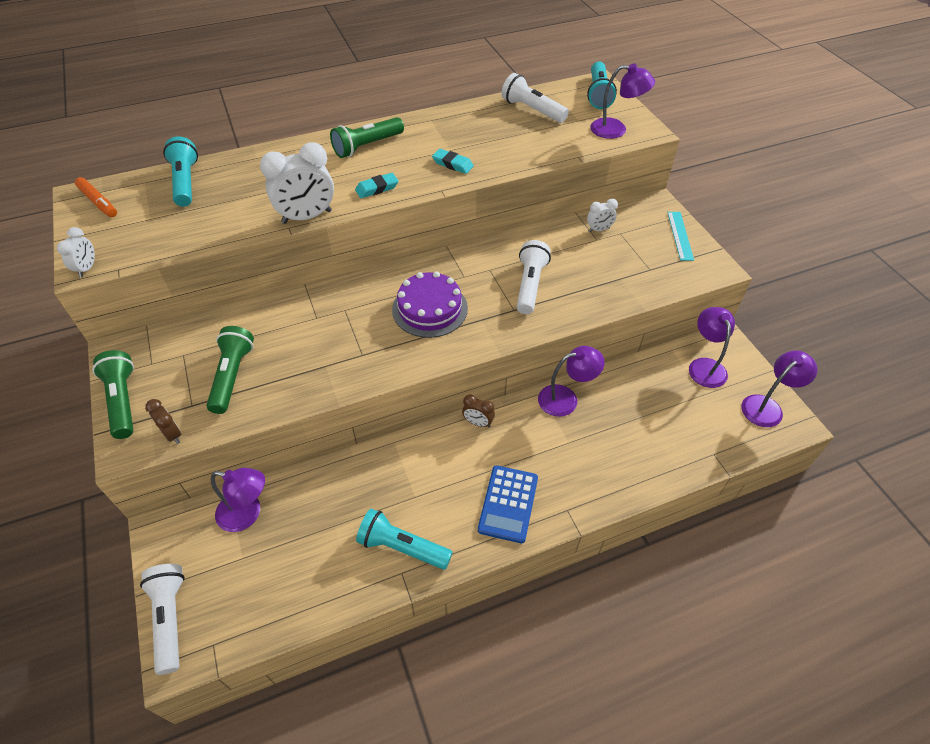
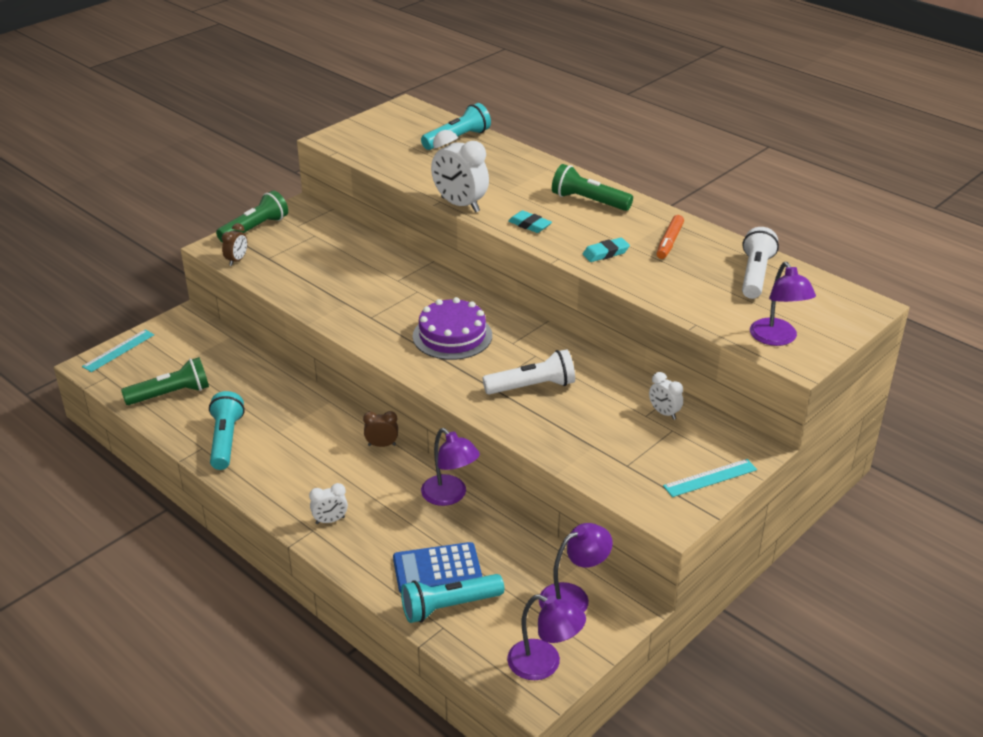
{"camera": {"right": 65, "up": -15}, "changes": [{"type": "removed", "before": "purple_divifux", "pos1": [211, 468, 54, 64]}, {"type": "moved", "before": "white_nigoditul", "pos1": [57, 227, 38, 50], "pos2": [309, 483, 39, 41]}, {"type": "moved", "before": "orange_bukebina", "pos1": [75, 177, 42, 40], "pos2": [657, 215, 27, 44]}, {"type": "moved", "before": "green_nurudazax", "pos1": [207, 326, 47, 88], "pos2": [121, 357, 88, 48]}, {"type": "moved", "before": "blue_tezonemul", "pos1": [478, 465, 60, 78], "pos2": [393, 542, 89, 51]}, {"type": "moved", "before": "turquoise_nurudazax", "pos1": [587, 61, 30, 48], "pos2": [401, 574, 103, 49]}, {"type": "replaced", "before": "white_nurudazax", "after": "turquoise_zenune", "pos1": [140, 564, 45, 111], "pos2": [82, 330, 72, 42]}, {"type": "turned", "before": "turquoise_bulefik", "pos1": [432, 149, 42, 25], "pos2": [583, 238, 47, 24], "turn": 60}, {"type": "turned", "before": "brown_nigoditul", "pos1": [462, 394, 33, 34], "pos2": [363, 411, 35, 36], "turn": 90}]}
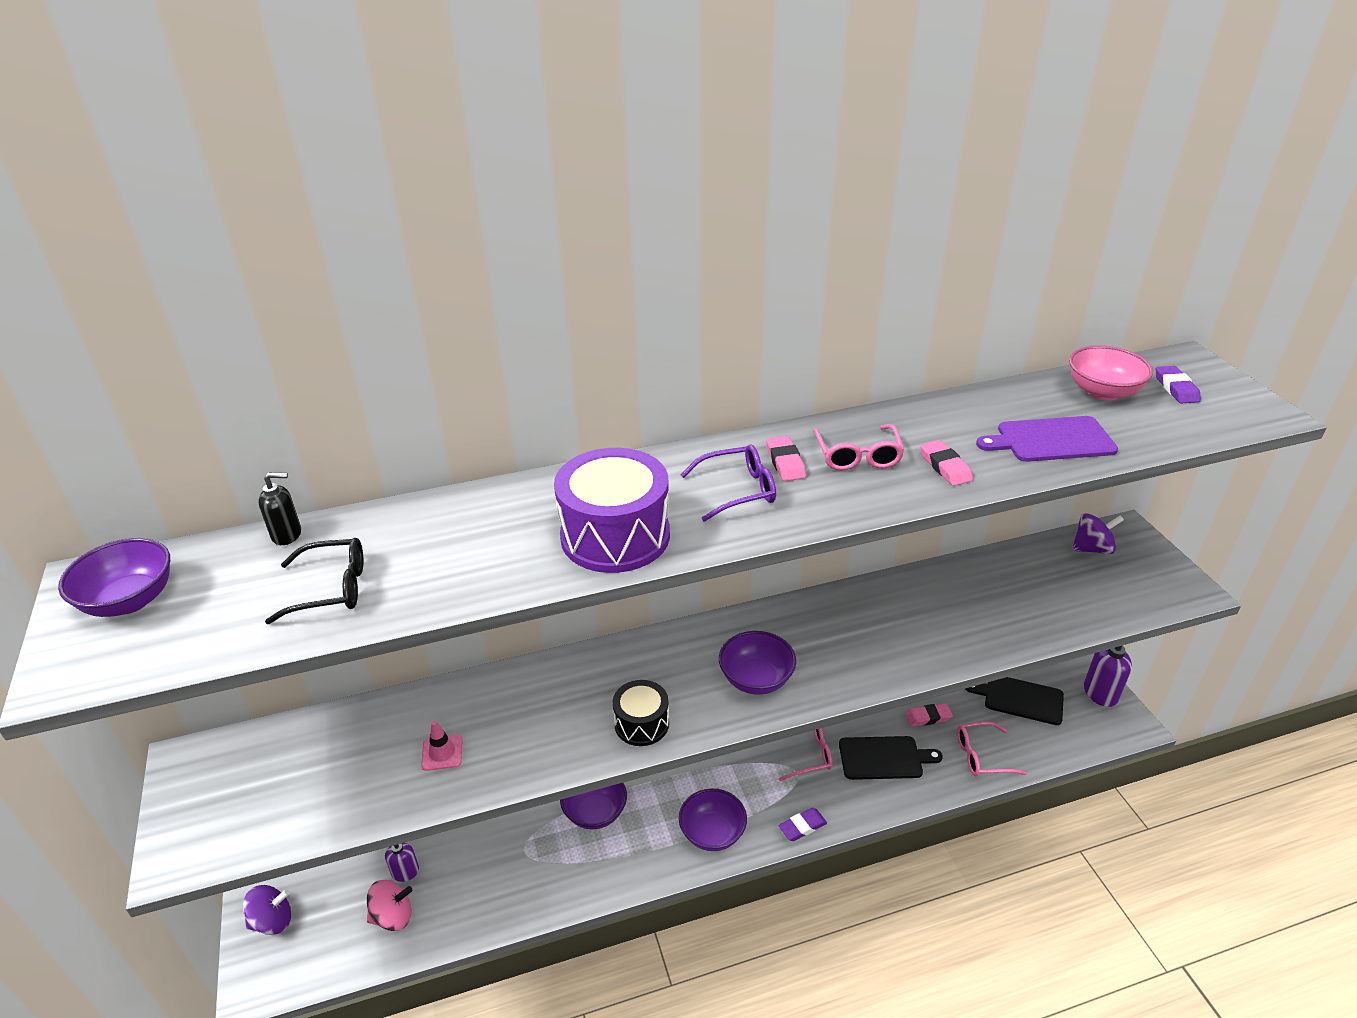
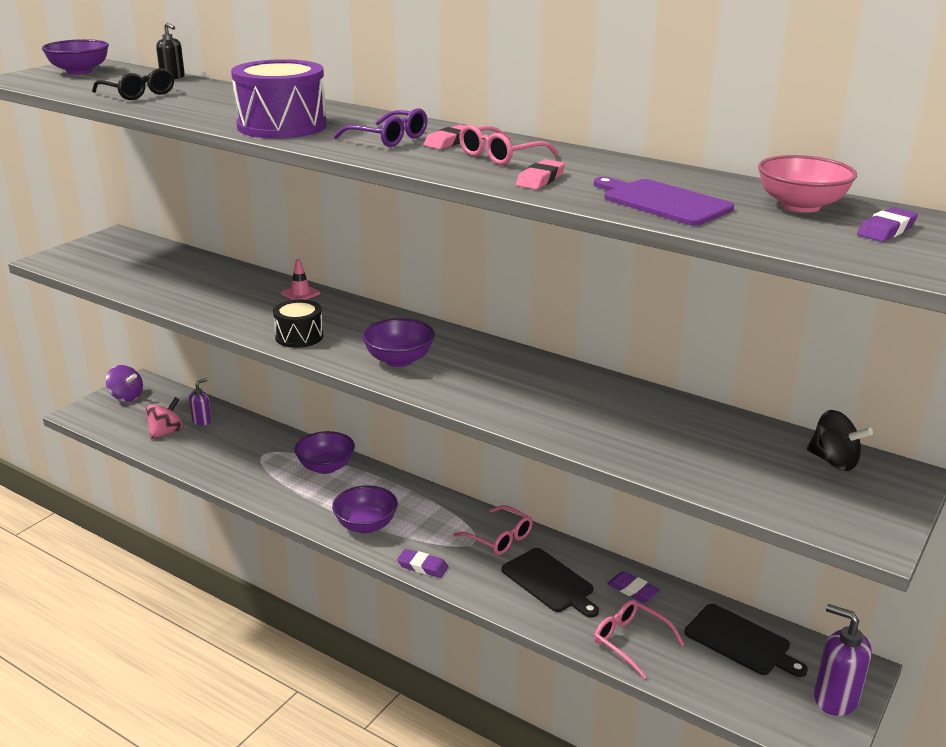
{"camera": {"right": 50, "up": -10}, "changes": [{"type": "moved", "before": "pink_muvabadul", "pos1": [421, 721, 42, 50], "pos2": [281, 259, 39, 41]}, {"type": "recoloured", "before": "pink_bulefik", "after": "purple_bulefik", "pos1": [905, 703, 48, 24], "pos2": [607, 571, 53, 32]}, {"type": "recoloured", "before": "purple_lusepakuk", "after": "black_lusepakuk", "pos1": [1072, 513, 52, 41], "pos2": [807, 410, 66, 61]}, {"type": "turned", "before": "pink_lusepakuk", "pos1": [367, 880, 45, 51], "pos2": [146, 397, 38, 42], "turn": -90}, {"type": "turned", "before": "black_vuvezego", "pos1": [965, 677, 99, 48], "pos2": [685, 604, 123, 73], "turn": 150}]}
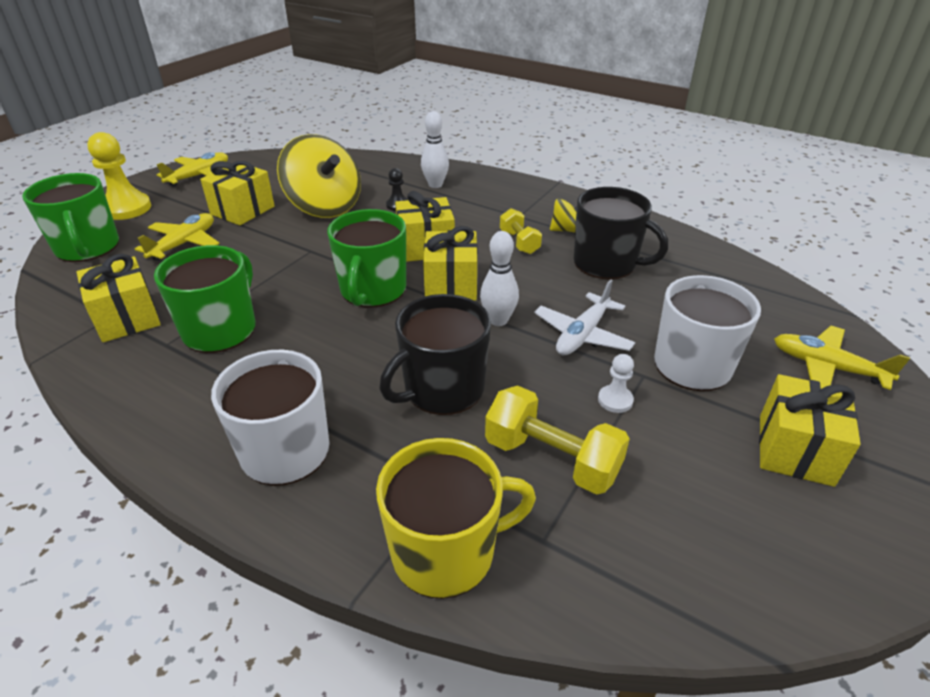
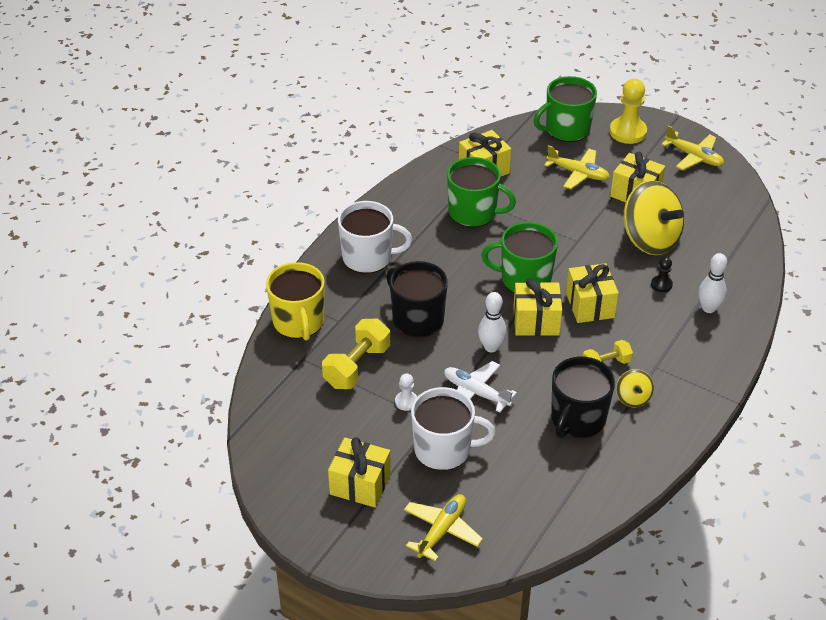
{"camera": {"right": 90, "up": 5}, "changes": [{"type": "turned", "before": "yellow_lusepakuk", "pos1": [277, 134, 84, 84], "pos2": [624, 180, 60, 75], "turn": -90}]}
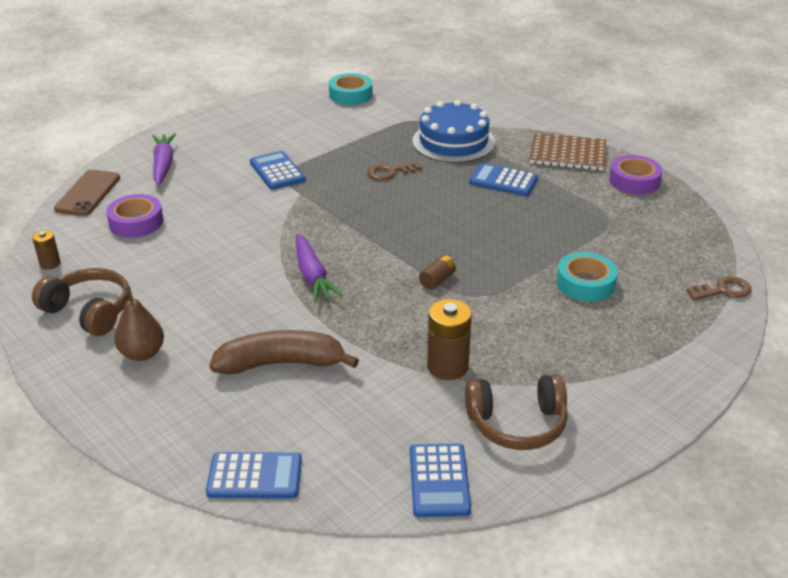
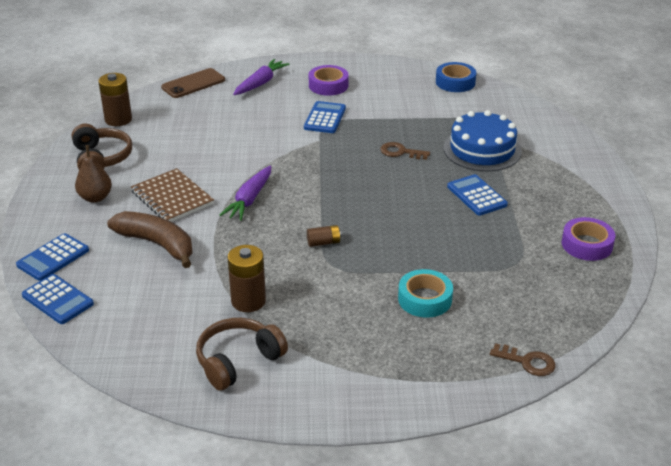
{"camera": {"right": 40, "up": 0}, "changes": [{"type": "moved", "before": "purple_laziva", "pos1": [106, 194, 57, 44], "pos2": [309, 65, 40, 31]}, {"type": "moved", "before": "blue_tezonemul", "pos1": [410, 443, 61, 74], "pos2": [16, 233, 73, 48]}, {"type": "moved", "before": "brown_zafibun", "pos1": [530, 133, 76, 38], "pos2": [131, 168, 83, 54]}, {"type": "recoloured", "before": "turquoise_laziva", "after": "blue_laziva", "pos1": [329, 73, 44, 32], "pos2": [436, 62, 40, 30]}, {"type": "turned", "before": "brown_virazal", "pos1": [465, 374, 103, 76], "pos2": [196, 318, 92, 73], "turn": 105}, {"type": "resized", "before": "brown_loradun", "pos1": [32, 230, 29, 40], "pos2": [98, 73, 34, 53], "scale": 1.79}]}
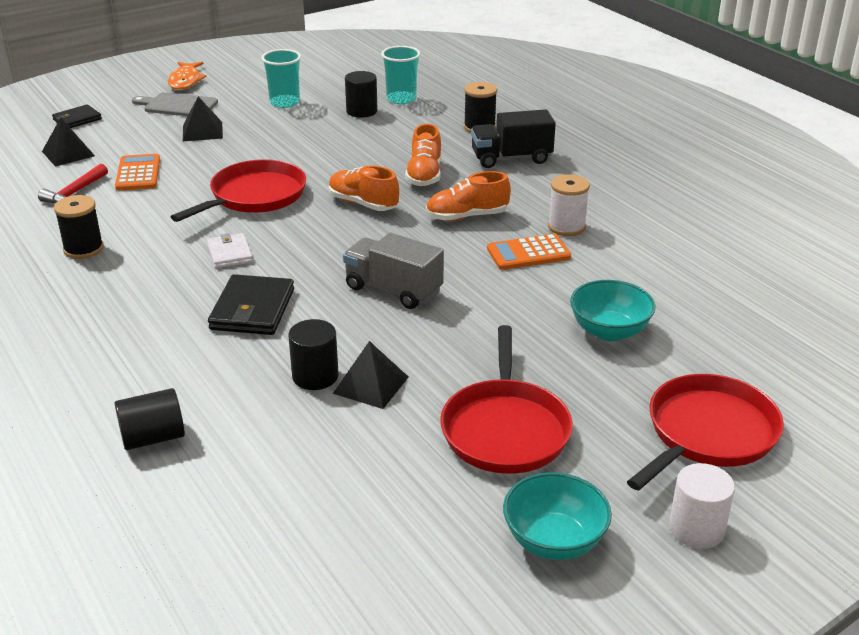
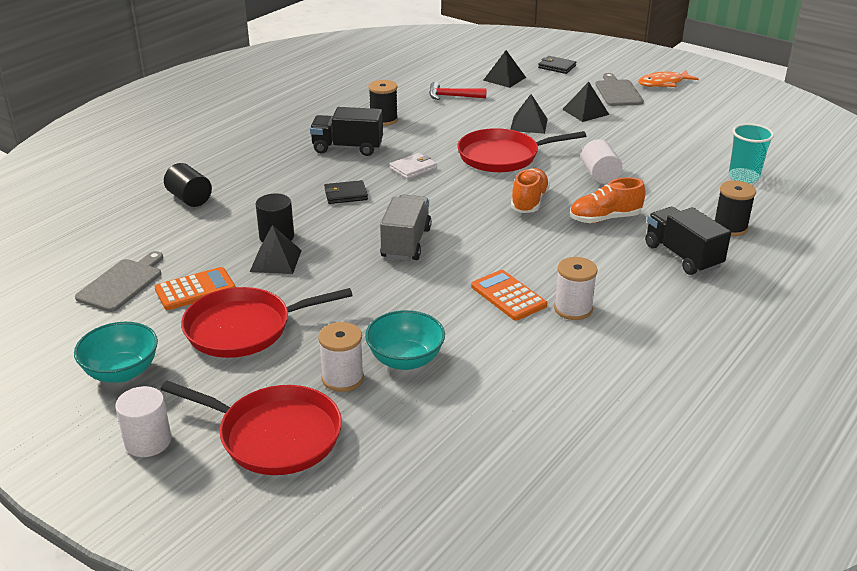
{"camera": {"right": 70, "up": 0}, "changes": [{"type": "removed", "before": "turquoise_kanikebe", "pos1": [261, 49, 40, 59]}, {"type": "removed", "before": "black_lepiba", "pos1": [345, 71, 33, 47]}, {"type": "removed", "before": "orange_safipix", "pos1": [426, 171, 85, 50]}, {"type": "added", "after": "grey_vuvezego", "pos2": [75, 251, 88, 61]}, {"type": "added", "after": "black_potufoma", "pos2": [310, 107, 73, 49]}, {"type": "added", "after": "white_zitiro", "pos2": [318, 322, 46, 70]}, {"type": "added", "after": "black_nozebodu", "pos2": [510, 94, 38, 40]}, {"type": "added", "after": "white_lepiba", "pos2": [581, 139, 42, 45]}, {"type": "moved", "before": "orange_tezonemul", "pos1": [115, 154, 45, 37], "pos2": [155, 267, 81, 43]}, {"type": "turned", "before": "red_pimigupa", "pos1": [171, 159, 135, 63], "pos2": [457, 128, 129, 44], "turn": 150}, {"type": "resized", "before": "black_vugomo", "pos1": [208, 274, 86, 61], "pos2": [324, 180, 44, 24], "scale": 0.62}]}
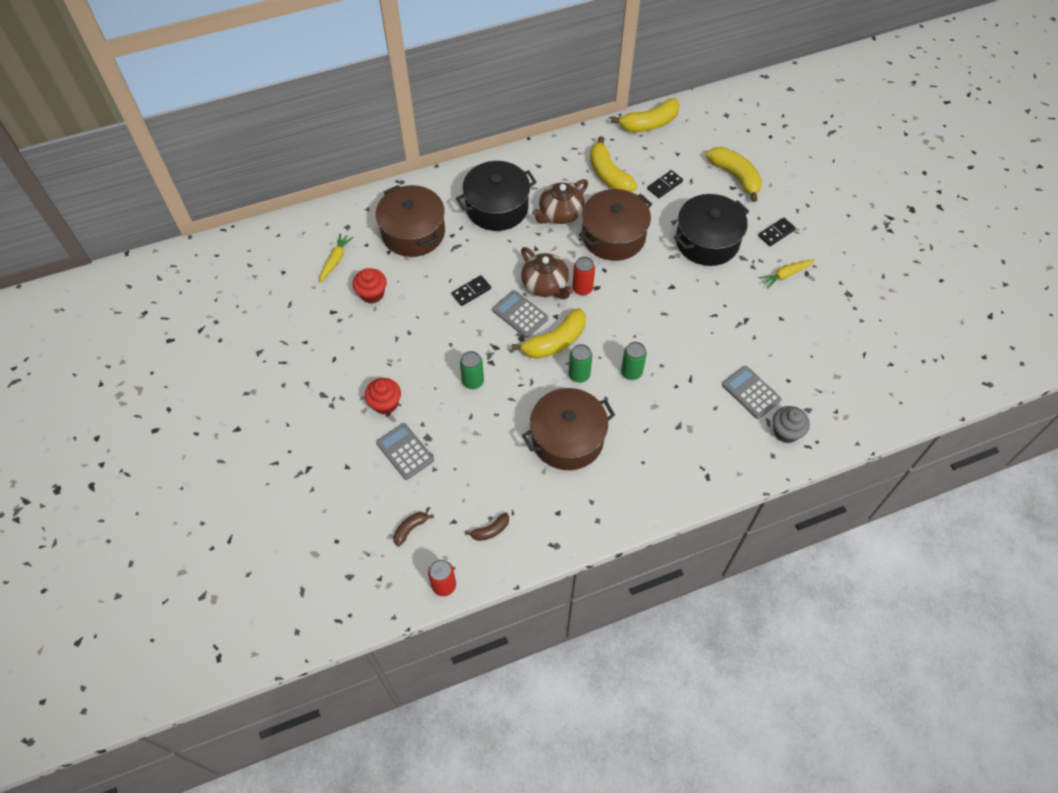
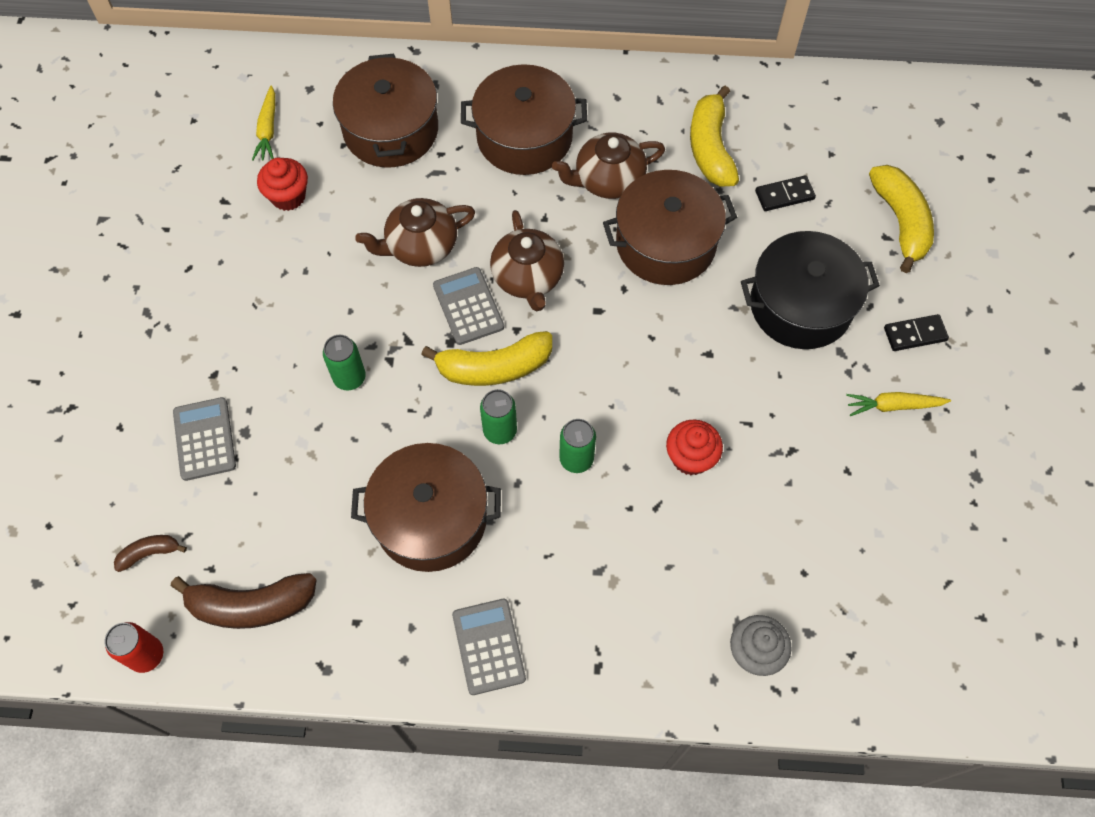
{"camera": {"right": 25, "up": 5}, "changes": [{"type": "removed", "before": "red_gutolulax", "pos1": [572, 257, 23, 39]}, {"type": "removed", "before": "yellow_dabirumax", "pos1": [611, 98, 69, 34]}, {"type": "moved", "before": "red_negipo", "pos1": [365, 378, 36, 37], "pos2": [666, 419, 57, 56]}, {"type": "moved", "before": "grey_tezonemul", "pos1": [722, 366, 60, 53], "pos2": [452, 598, 74, 97]}, {"type": "replaced", "before": "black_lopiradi", "after": "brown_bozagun", "pos1": [452, 275, 39, 31], "pos2": [355, 198, 120, 69]}, {"type": "recoloured", "before": "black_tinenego", "after": "brown_tinenego", "pos1": [456, 161, 81, 70], "pos2": [461, 64, 126, 111]}, {"type": "turned", "before": "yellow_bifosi", "pos1": [320, 233, 33, 50], "pos2": [252, 86, 23, 75], "turn": 135}, {"type": "resized", "before": "brown_dabirumax", "pos1": [465, 512, 44, 29], "pos2": [171, 573, 146, 56], "scale": 1.97}]}
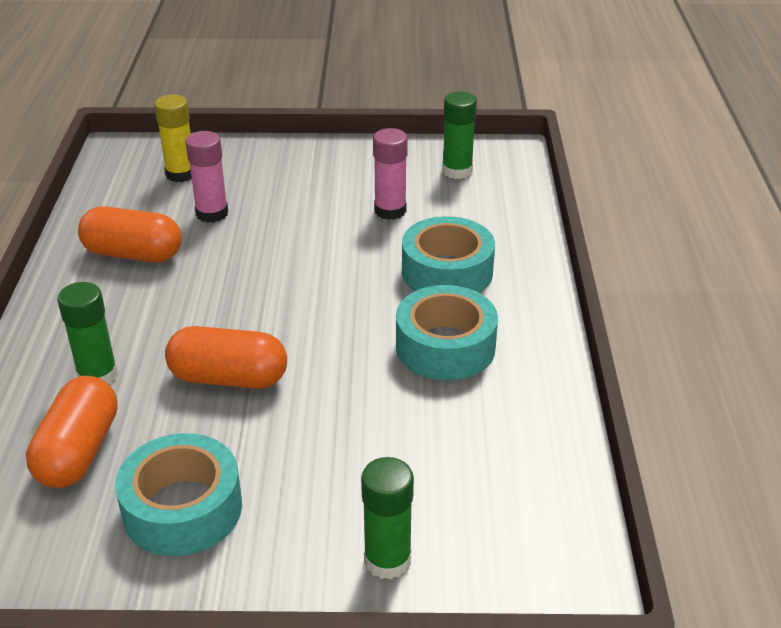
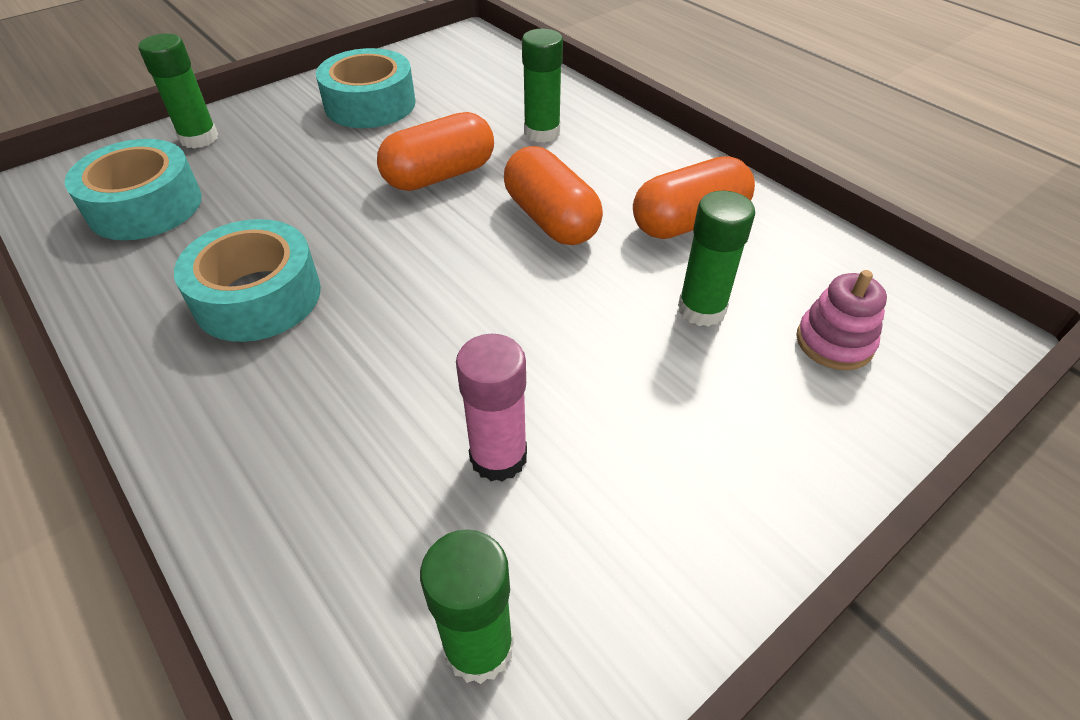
{"camera": {"right": 140, "up": 10}, "changes": [{"type": "moved", "before": "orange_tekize", "pos1": [26, 376, 92, 112], "pos2": [504, 146, 99, 99]}, {"type": "moved", "before": "turquoise_laziva", "pos1": [402, 216, 93, 77], "pos2": [65, 139, 137, 101]}, {"type": "replaced", "before": "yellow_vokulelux", "after": "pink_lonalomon", "pos1": [154, 95, 38, 87], "pos2": [796, 270, 91, 100]}, {"type": "recoloured", "before": "pink_vokulelux", "after": "green_vokulelux", "pos1": [186, 131, 42, 92], "pos2": [678, 191, 77, 136]}]}
